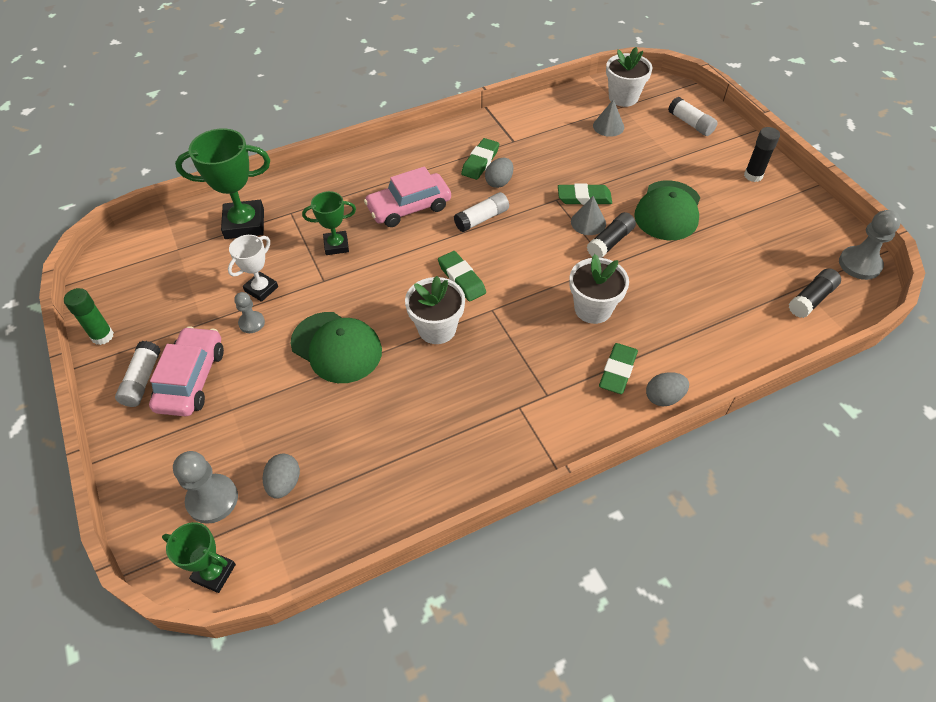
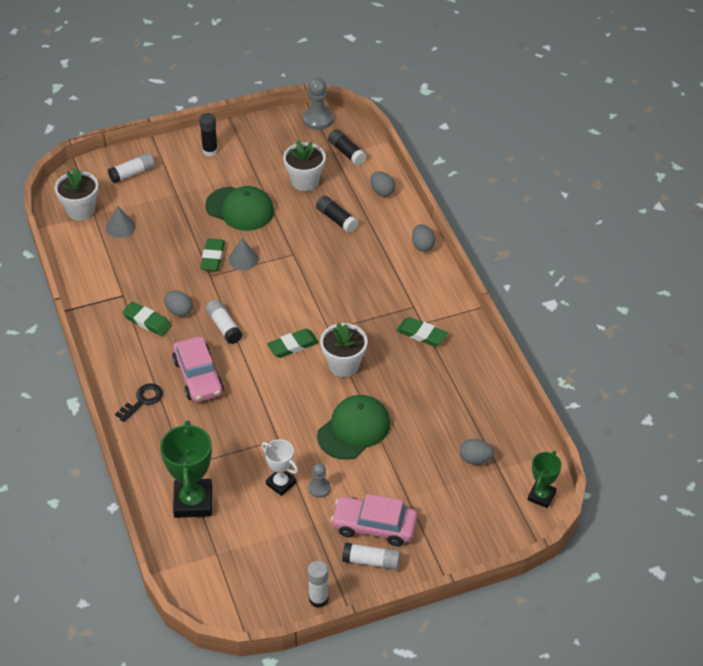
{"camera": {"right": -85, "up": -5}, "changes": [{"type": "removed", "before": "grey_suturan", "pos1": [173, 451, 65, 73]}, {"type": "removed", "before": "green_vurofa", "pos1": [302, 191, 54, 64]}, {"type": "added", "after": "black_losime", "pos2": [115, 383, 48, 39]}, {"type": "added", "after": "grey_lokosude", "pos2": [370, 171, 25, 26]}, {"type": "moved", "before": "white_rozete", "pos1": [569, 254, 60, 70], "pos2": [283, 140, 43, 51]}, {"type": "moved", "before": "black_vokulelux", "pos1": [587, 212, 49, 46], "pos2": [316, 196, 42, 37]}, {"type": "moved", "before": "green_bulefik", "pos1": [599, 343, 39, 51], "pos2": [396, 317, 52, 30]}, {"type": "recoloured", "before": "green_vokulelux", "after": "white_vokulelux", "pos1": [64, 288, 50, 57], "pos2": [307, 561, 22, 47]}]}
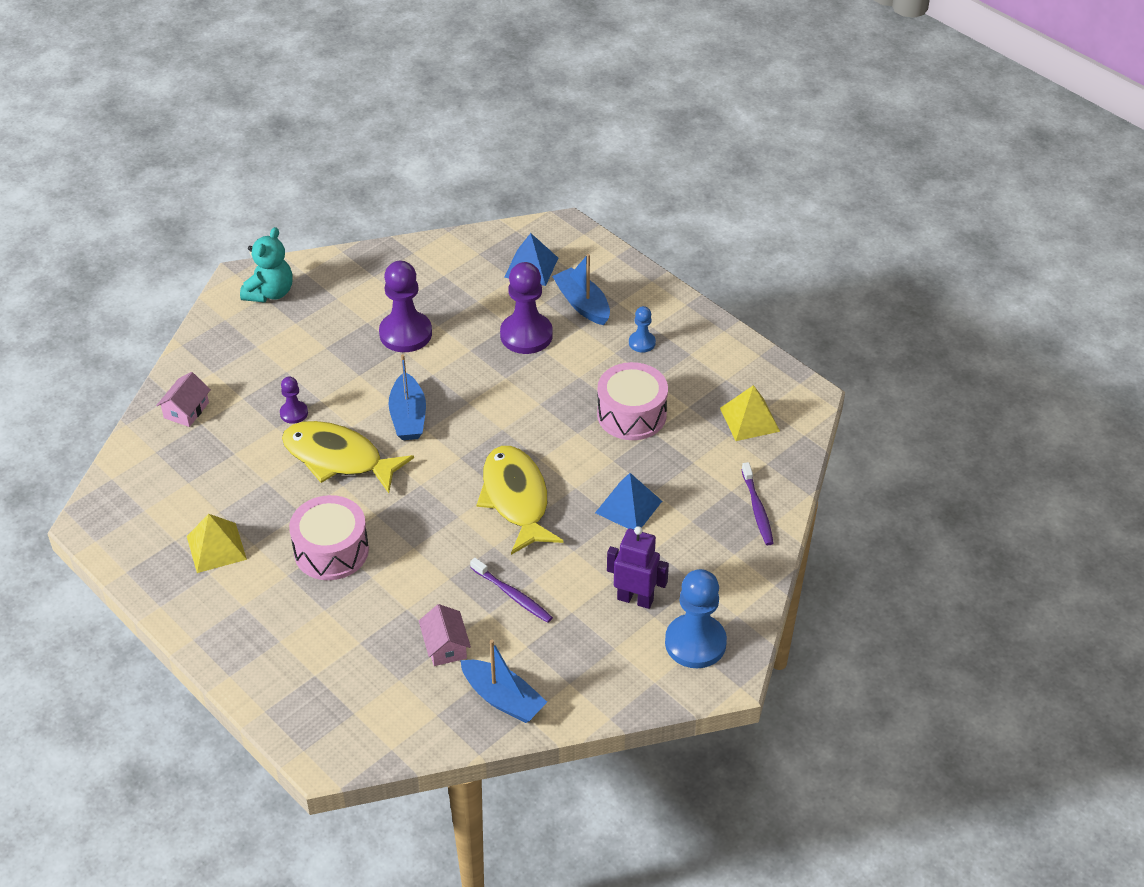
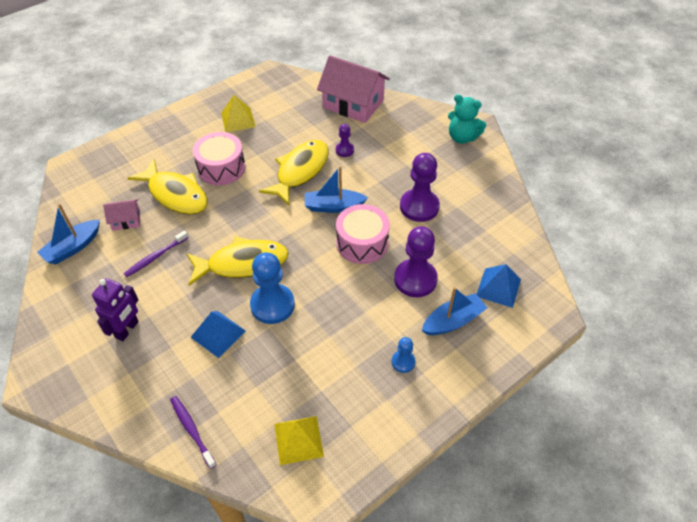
{"camera": {"right": 95, "up": 5}, "changes": [{"type": "added", "after": "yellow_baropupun", "pos2": [127, 159, 80, 55]}, {"type": "moved", "before": "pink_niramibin", "pos1": [597, 362, 71, 78], "pos2": [336, 204, 54, 60]}, {"type": "moved", "before": "blue_suturan", "pos1": [665, 569, 62, 99], "pos2": [250, 252, 45, 72]}, {"type": "turned", "before": "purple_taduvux", "pos1": [741, 462, 32, 83], "pos2": [170, 396, 47, 73], "turn": 60}, {"type": "resized", "before": "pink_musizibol", "pos1": [156, 372, 55, 55], "pos2": [317, 55, 73, 68], "scale": 2.1}]}
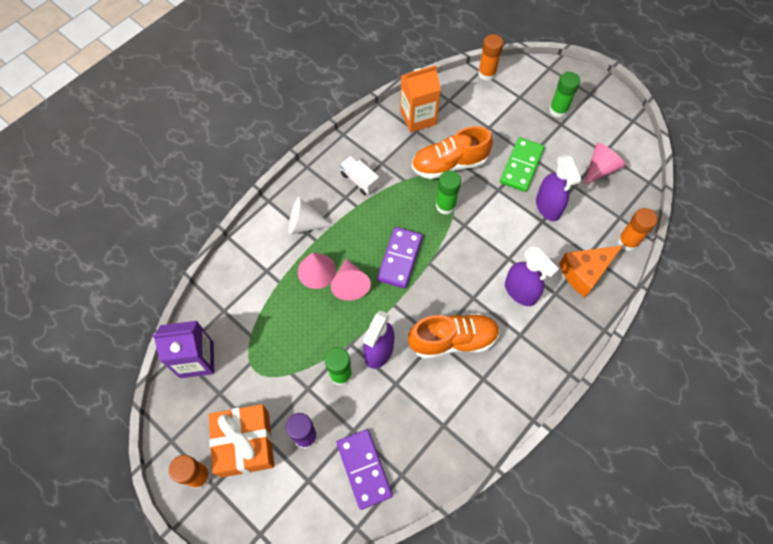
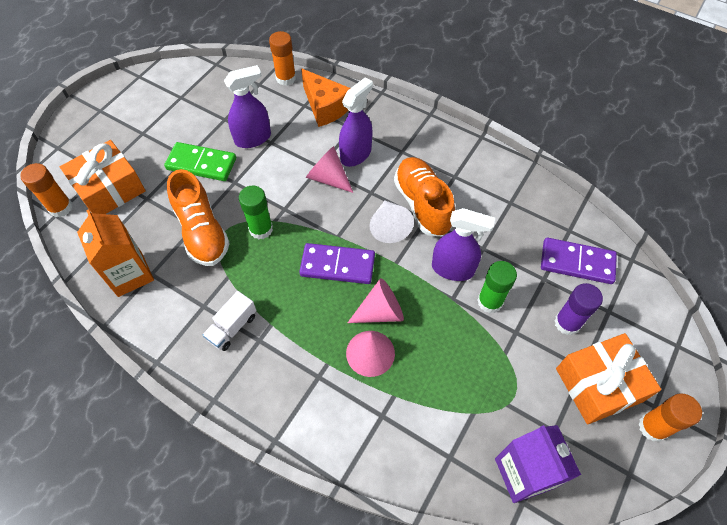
{"camera": {"right": -100, "up": -5}, "changes": [{"type": "removed", "before": "green_vokulelux", "pos1": [549, 72, 31, 46]}, {"type": "added", "after": "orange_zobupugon", "pos2": [60, 140, 86, 74]}, {"type": "moved", "before": "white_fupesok", "pos1": [288, 197, 45, 37], "pos2": [370, 201, 44, 42]}, {"type": "moved", "before": "pink_fupesok", "pos1": [584, 143, 42, 42], "pos2": [306, 146, 47, 47]}, {"type": "turned", "before": "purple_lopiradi", "pos1": [337, 429, 56, 81], "pos2": [541, 238, 76, 46], "turn": 45}]}
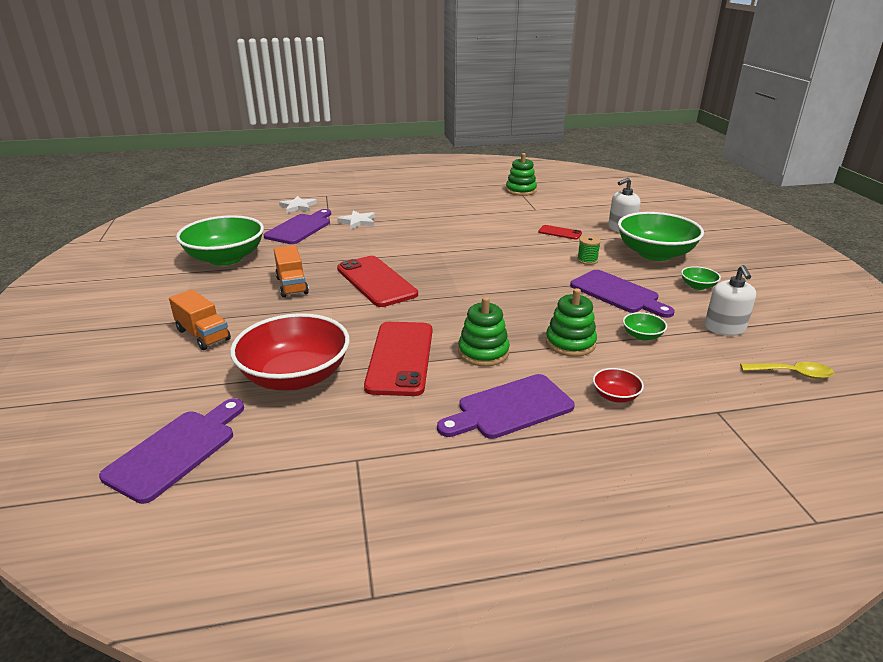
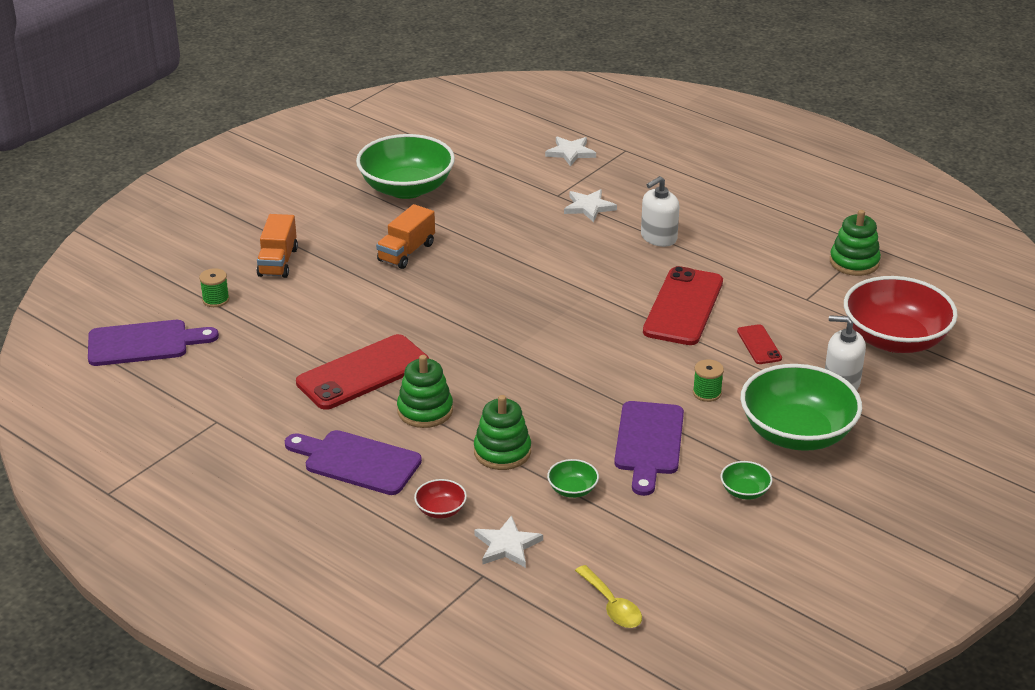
{"camera": {"right": 50, "up": 5}, "changes": [{"type": "removed", "before": "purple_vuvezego", "pos1": [264, 209, 67, 35]}, {"type": "added", "after": "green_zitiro", "pos2": [199, 268, 30, 39]}, {"type": "added", "after": "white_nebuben", "pos2": [474, 515, 69, 53]}, {"type": "moved", "before": "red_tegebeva", "pos1": [230, 313, 120, 78], "pos2": [844, 276, 114, 77]}, {"type": "moved", "before": "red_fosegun", "pos1": [337, 256, 81, 51], "pos2": [643, 266, 80, 79]}, {"type": "moved", "before": "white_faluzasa", "pos1": [705, 265, 51, 71], "pos2": [641, 176, 38, 71]}]}
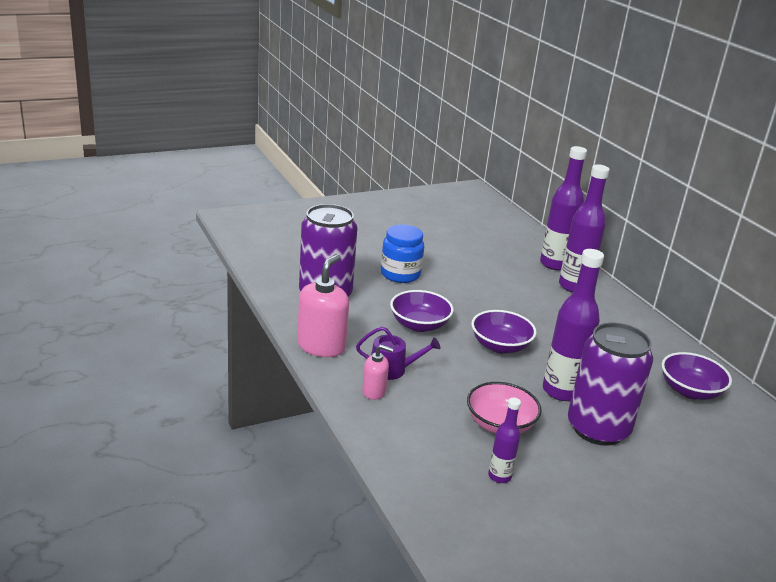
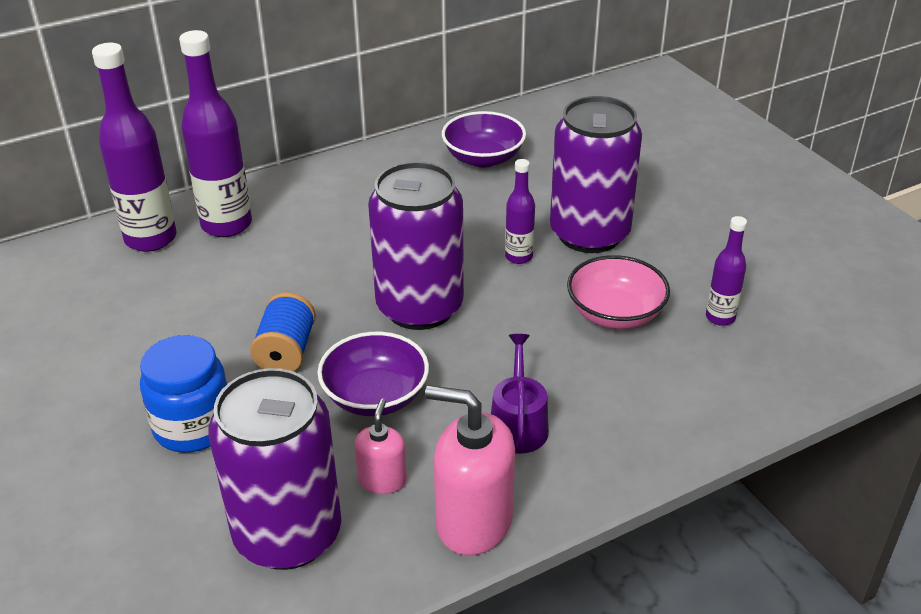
{"camera": {"right": -90, "up": 10}, "changes": [{"type": "added", "after": "blue_zitiro", "pos2": [250, 292, 66, 79]}, {"type": "moved", "before": "pink_faluzasa", "pos1": [362, 345, 32, 55], "pos2": [354, 398, 53, 96]}, {"type": "replaced", "before": "purple_tegebeva", "after": "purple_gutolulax", "pos1": [471, 310, 65, 44], "pos2": [368, 161, 96, 169]}, {"type": "resized", "before": "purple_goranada", "pos1": [543, 249, 61, 152], "pos2": [505, 159, 30, 105], "scale": 0.52}]}
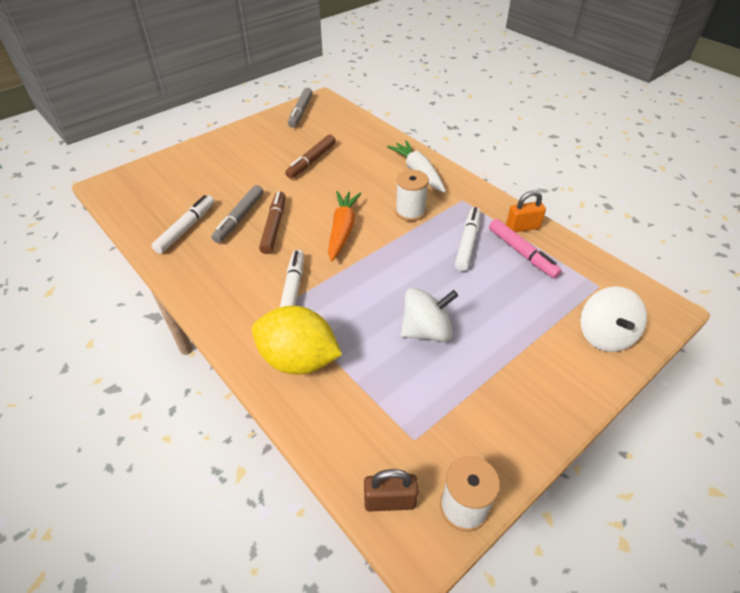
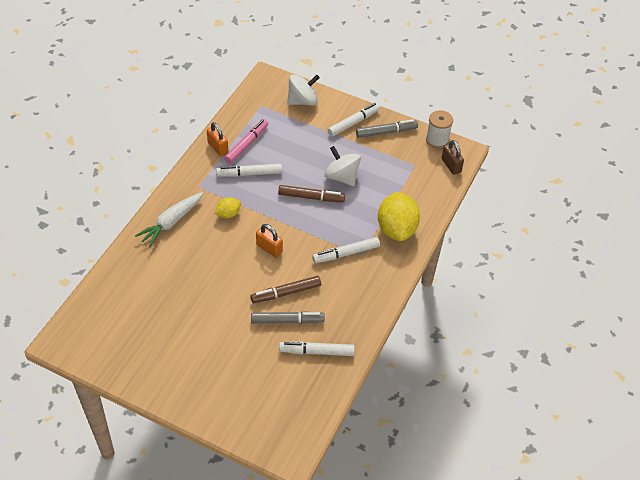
{"camera": {"right": -115, "up": 5}, "changes": [{"type": "added", "after": "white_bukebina", "pos2": [328, 103, 52, 34]}, {"type": "moved", "before": "brown_bukebina", "pos1": [285, 135, 51, 43], "pos2": [278, 185, 67, 17]}, {"type": "moved", "before": "grey_bukebina", "pos1": [288, 88, 25, 40], "pos2": [356, 119, 62, 19]}, {"type": "replaced", "before": "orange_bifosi", "after": "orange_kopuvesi", "pos1": [328, 191, 34, 70], "pos2": [256, 224, 27, 33]}, {"type": "replaced", "before": "white_zitiro", "after": "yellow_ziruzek", "pos1": [395, 170, 34, 51], "pos2": [214, 197, 27, 21]}]}
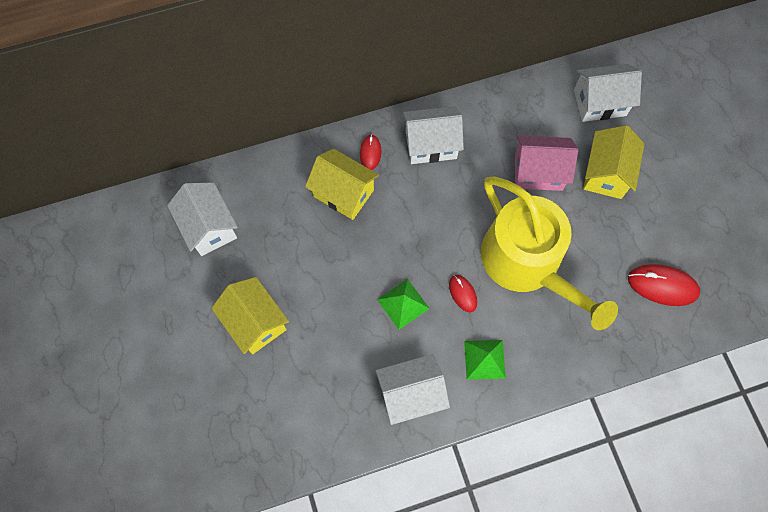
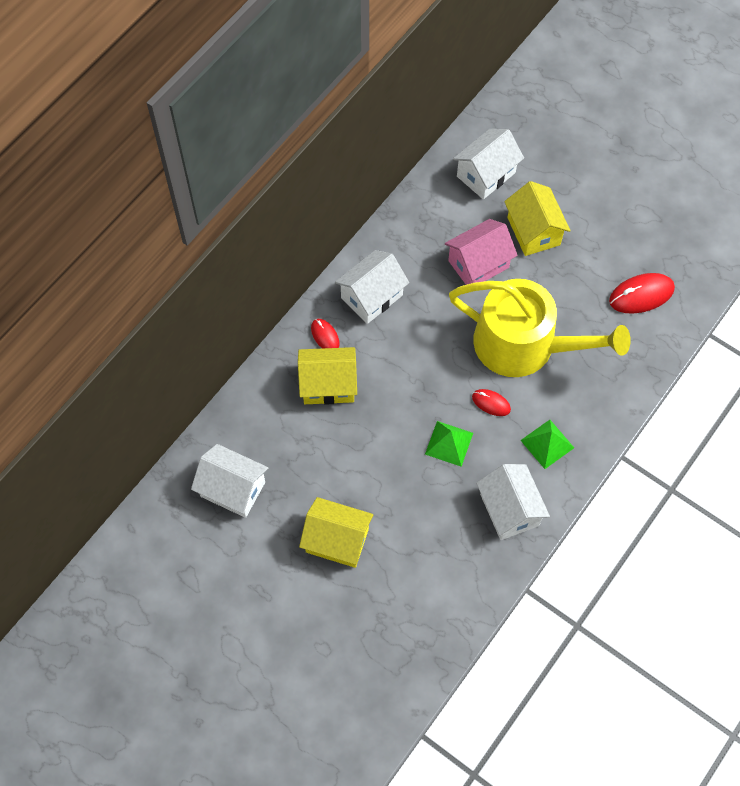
{"camera": {"right": -35, "up": -5}, "changes": [{"type": "turned", "before": "white_musizibol", "pos1": [376, 354, 74, 71], "pos2": [476, 464, 74, 76], "turn": -60}]}
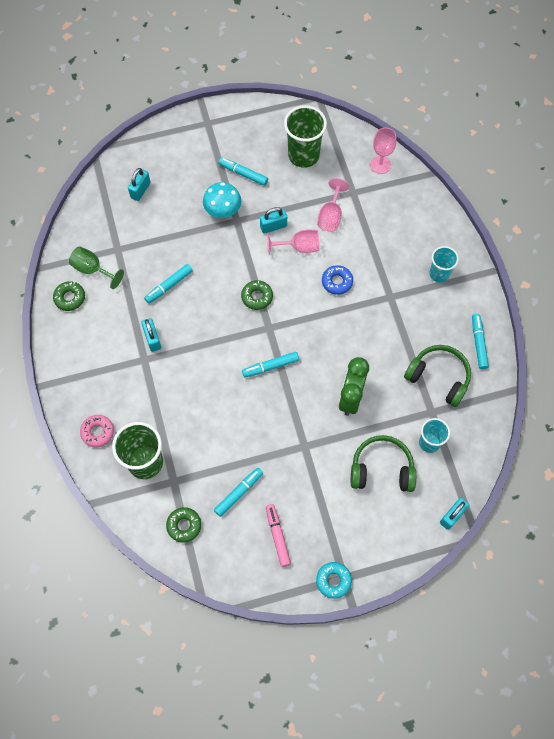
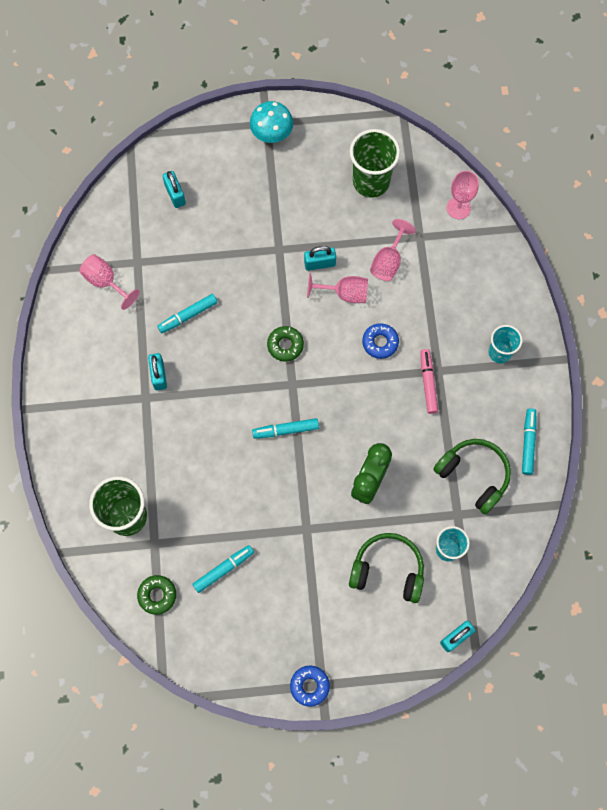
{"camera": {"right": 10, "up": 5}, "changes": [{"type": "removed", "before": "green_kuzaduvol", "pos1": [53, 281, 32, 30]}, {"type": "removed", "before": "pink_kuzaduvol", "pos1": [80, 415, 34, 32]}, {"type": "removed", "before": "turquoise_bukebina", "pos1": [218, 157, 50, 29]}, {"type": "moved", "before": "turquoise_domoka", "pos1": [203, 182, 38, 36], "pos2": [250, 101, 43, 42]}, {"type": "moved", "before": "pink_bukebina", "pos1": [266, 504, 25, 63], "pos2": [420, 349, 18, 65]}, {"type": "recoloured", "before": "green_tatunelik", "after": "pink_tatunelik", "pos1": [69, 246, 55, 43], "pos2": [79, 254, 60, 56]}, {"type": "recoloured", "before": "turquoise_kuzaduvol", "after": "blue_kuzaduvol", "pos1": [316, 562, 36, 37], "pos2": [290, 666, 40, 41]}, {"type": "turned", "before": "turquoise_kopuvesi", "pos1": [128, 168, 22, 33], "pos2": [163, 171, 23, 37], "turn": -60}]}
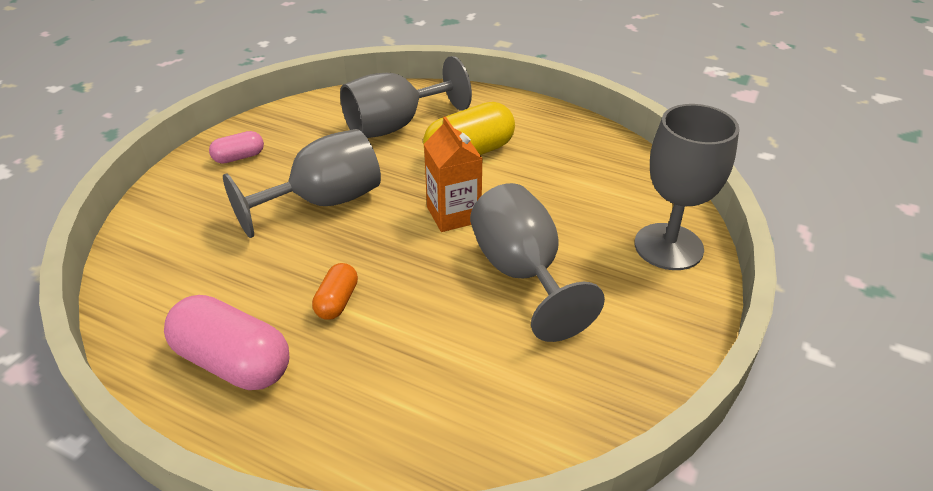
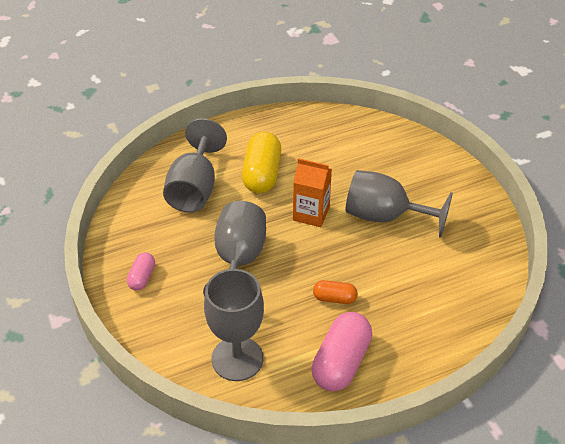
{"camera": {"right": -50, "up": 5}, "changes": [{"type": "moved", "before": "grey_tatunelik", "pos1": [635, 104, 104, 166], "pos2": [204, 269, 60, 112]}, {"type": "turned", "before": "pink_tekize", "pos1": [164, 295, 126, 95], "pos2": [311, 312, 61, 80], "turn": -45}, {"type": "turned", "before": "orange_tekize", "pos1": [312, 263, 46, 57], "pos2": [313, 280, 45, 24], "turn": -45}]}
